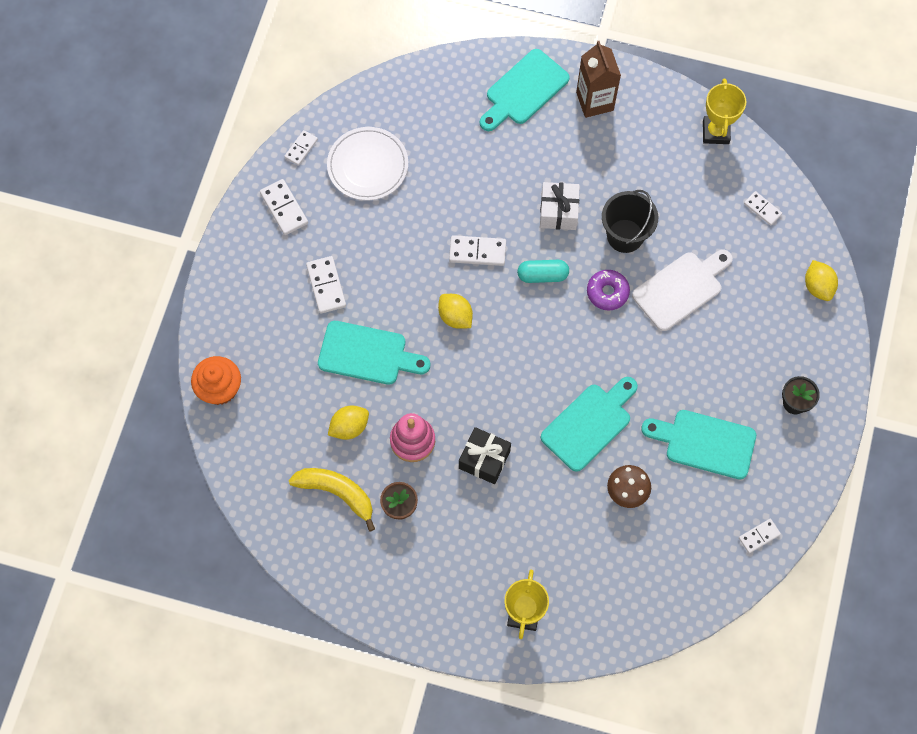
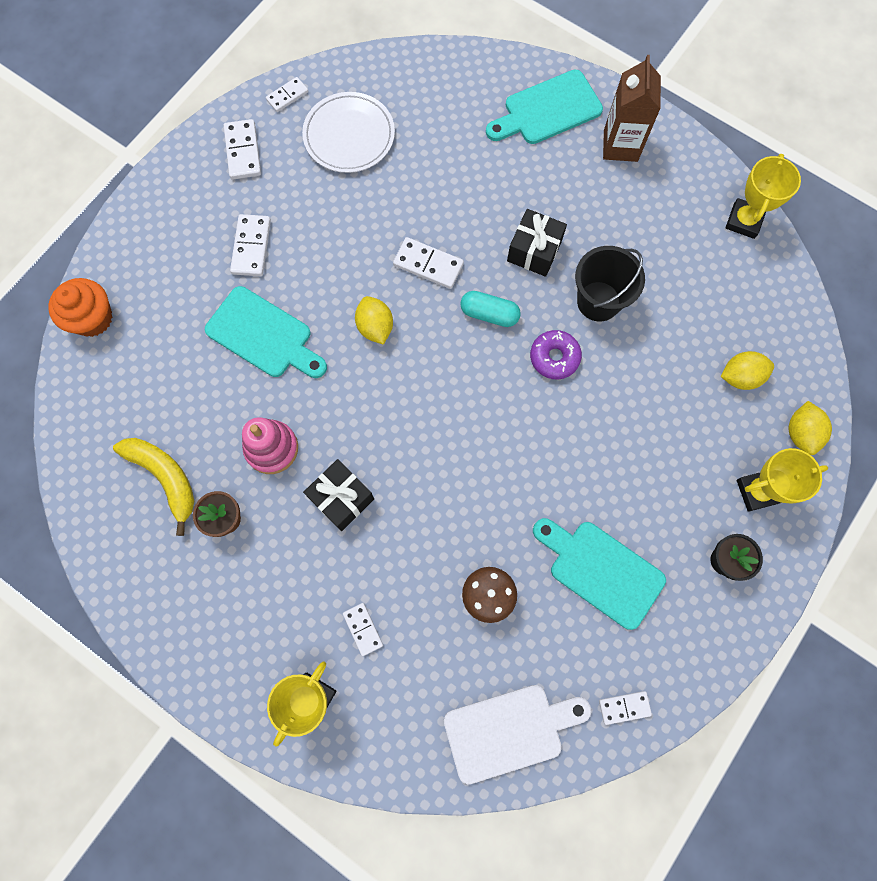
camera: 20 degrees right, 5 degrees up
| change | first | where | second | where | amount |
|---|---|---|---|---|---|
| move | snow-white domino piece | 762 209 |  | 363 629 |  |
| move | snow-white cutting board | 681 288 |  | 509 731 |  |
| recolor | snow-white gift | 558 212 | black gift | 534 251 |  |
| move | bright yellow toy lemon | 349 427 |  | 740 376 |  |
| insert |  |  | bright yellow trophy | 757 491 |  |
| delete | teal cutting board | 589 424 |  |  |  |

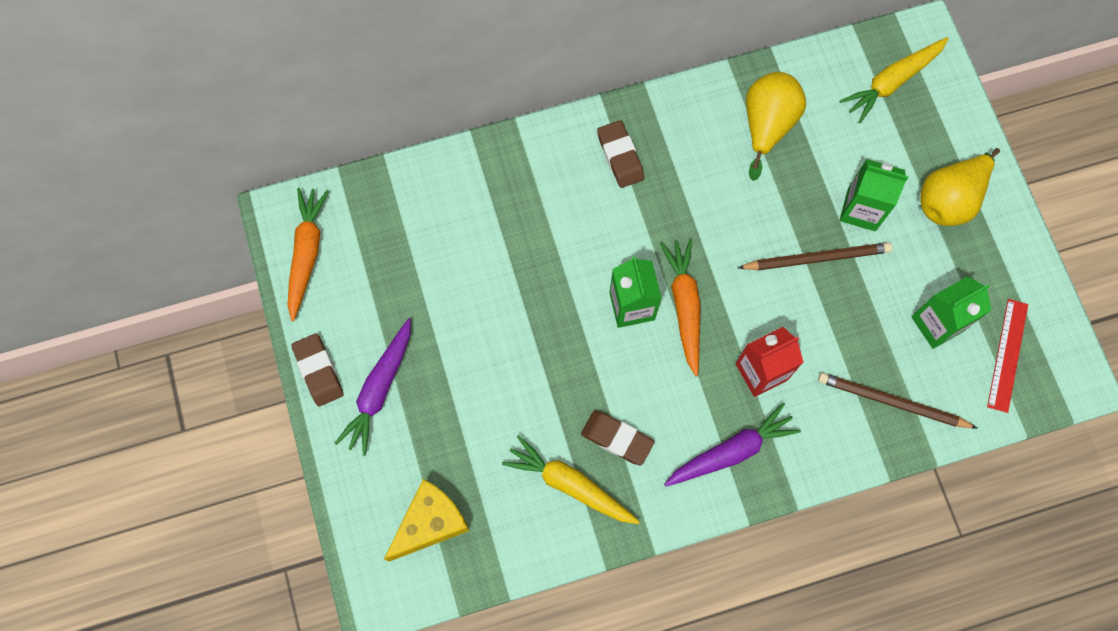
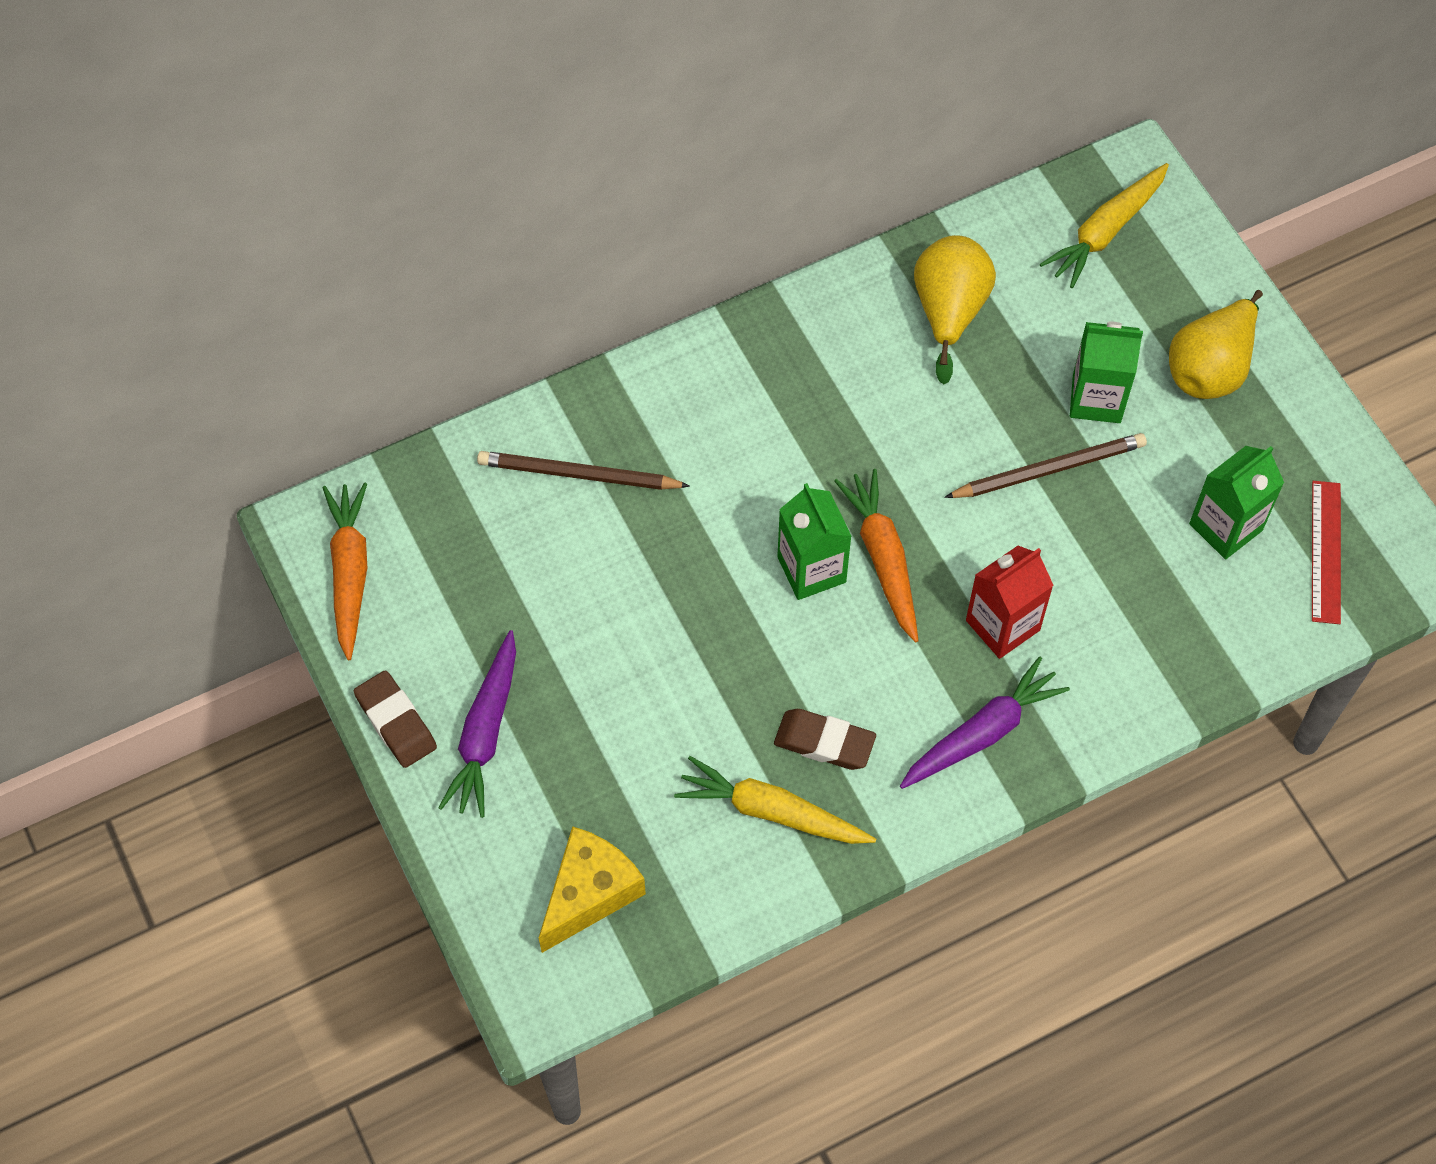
camera: 10 degrees left, 10 degrees down
| change | first | where | second | where | amount |
|---|---|---|---|---|---|
| move | dark brown lead pencil | 892 402 |  | 578 475 |  |
| delete | dark brown gum eraser | 620 156 |  |  |  |

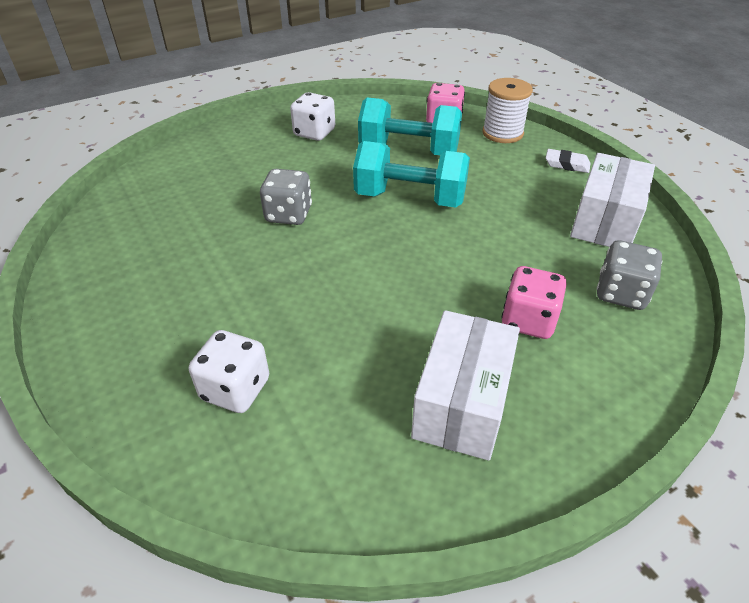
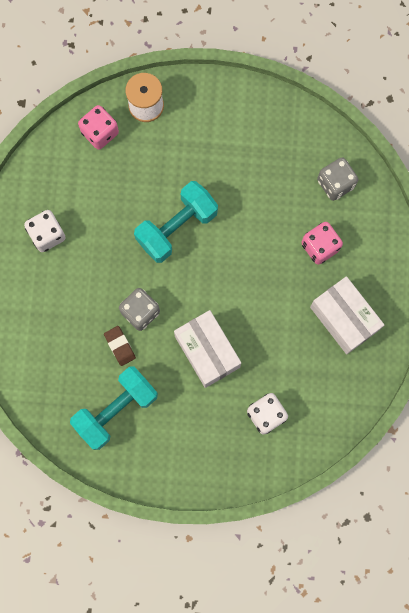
camera: 55 degrees left, 35 degrees up
| change | first | where | second | where | amount |
|---|---|---|---|---|---|
| move | teal hand weight | 409 151 |  | 116 410 |  |
| insert |  |  | dark brown gum eraser | 120 346 |  |
| move | snow-white box | 605 221 |  | 207 351 |  |
| delete | snow-white gum eraser | 567 164 |  |  |  |

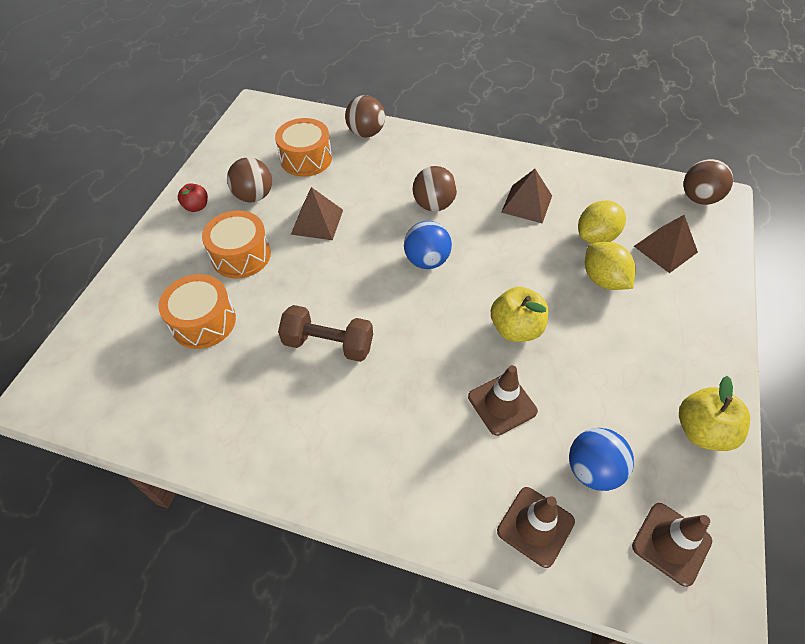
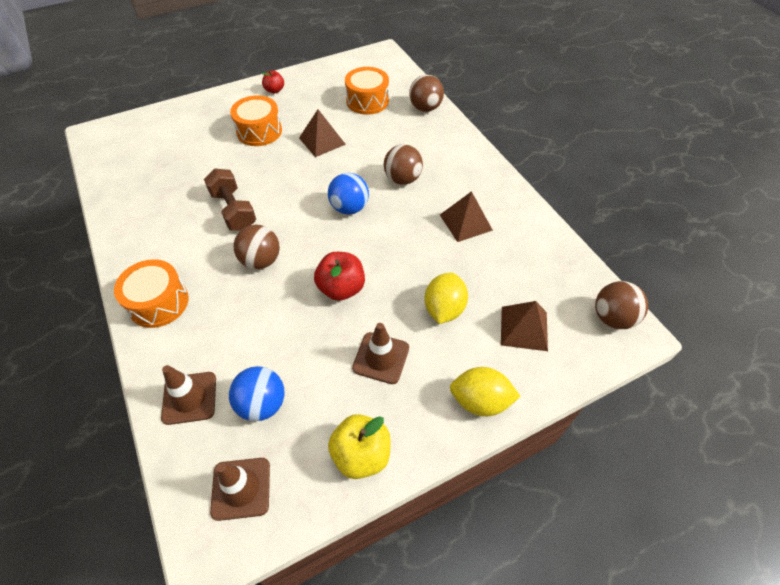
camera: 45 degrees right, 0 degrees up
| change | first | where | second | where | amount |
|---|---|---|---|---|---|
| move | orange snare drum | 203 321 |  | 158 302 |  |
| move | dark brown ball | 254 196 |  | 261 260 |  |
| recolor | bright yellow apple fruit | 516 328 | red apple fruit | 341 288 |  |
| move | dark brown road cone | 502 404 |  | 381 358 |  |
| move | bright yellow toy lemon | 596 237 |  | 480 401 |  |

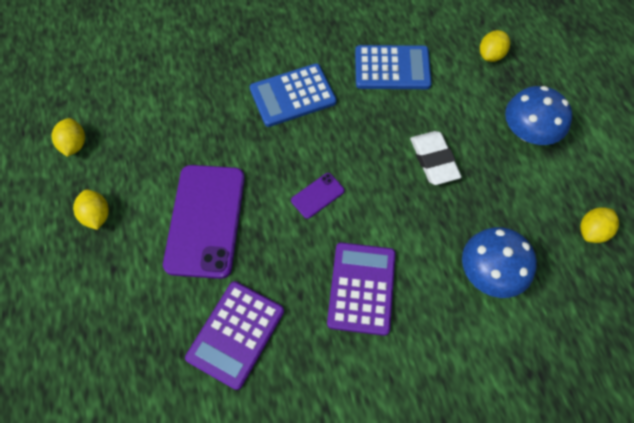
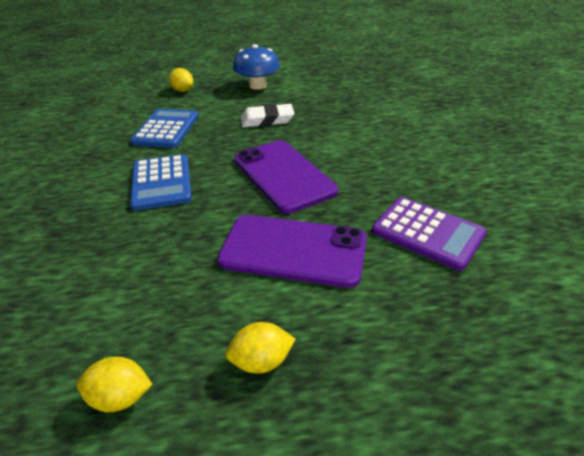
camera: 80 degrees left, 25 degrees down
| change | first | where | second | where | amount |
|---|---|---|---|---|---|
| resize | purple mobile phone | 317 195 |  | 283 175 | x2.30 |
| delete | purple calculator | 361 288 |  |  |  |
| delete | blue mushroom | 490 272 |  |  |  |
| delete | bright yellow toy lemon | 592 231 |  |  |  |

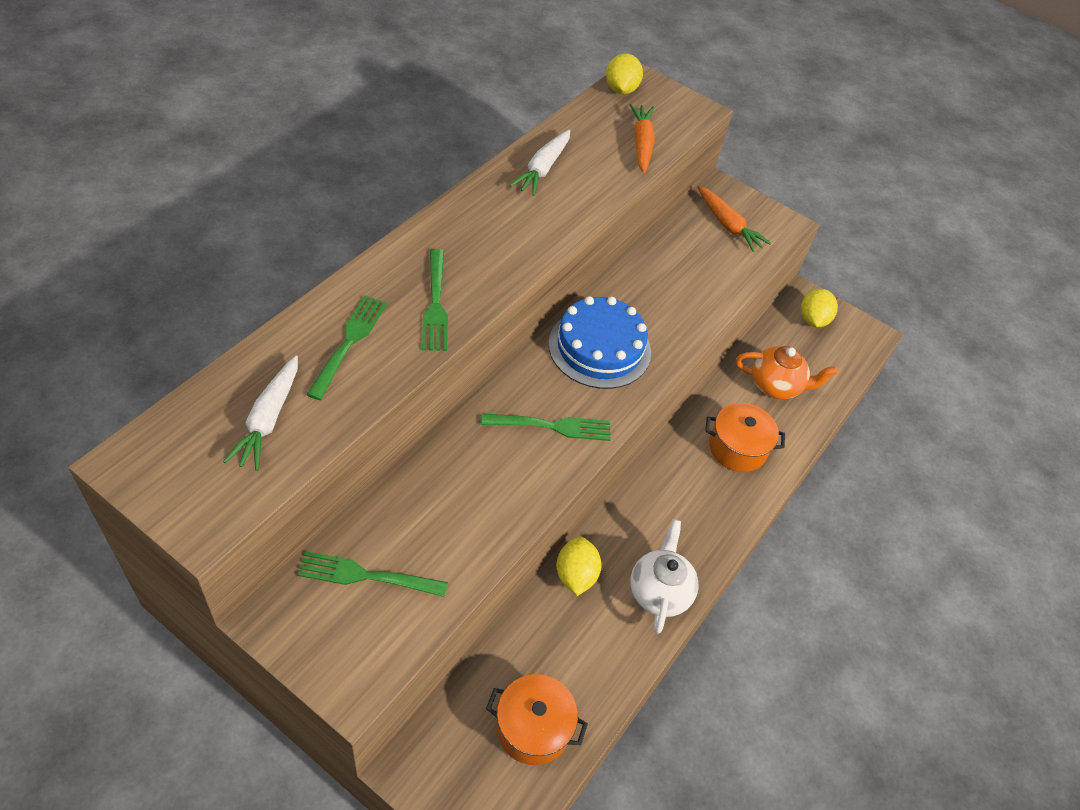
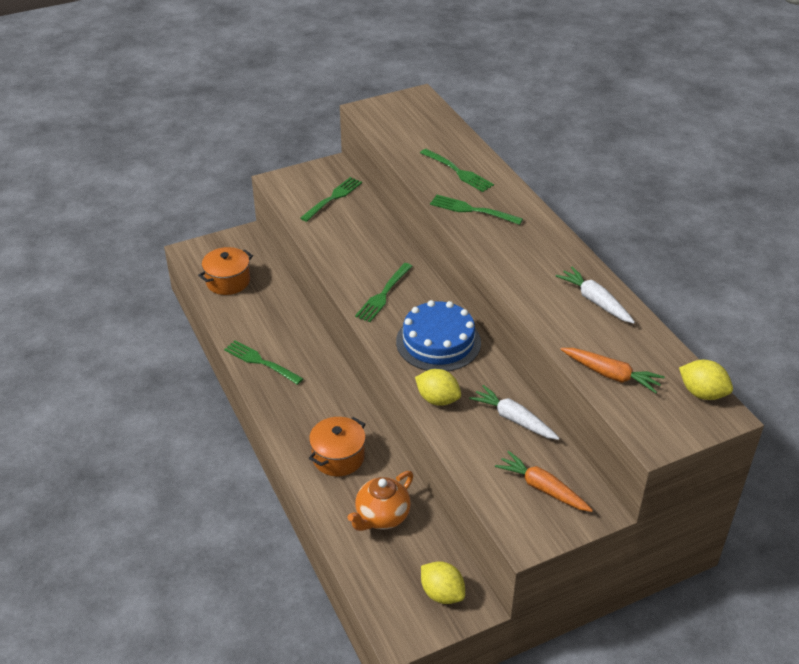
camera: 125 degrees right, 10 degrees down
| change | first | where | second | where | amount |
|---|---|---|---|---|---|
| replace | snow-white teapot | 659 592 | leaf-green fork | 261 362 |  |
| move | bright yellow toy lemon | 575 575 |  | 437 399 |  |
| move | snow-white toy carrot | 268 419 |  | 514 419 |  |
| rotate | orange toy carrot | 728 225 |  | 542 488 | 45 degrees clockwise |

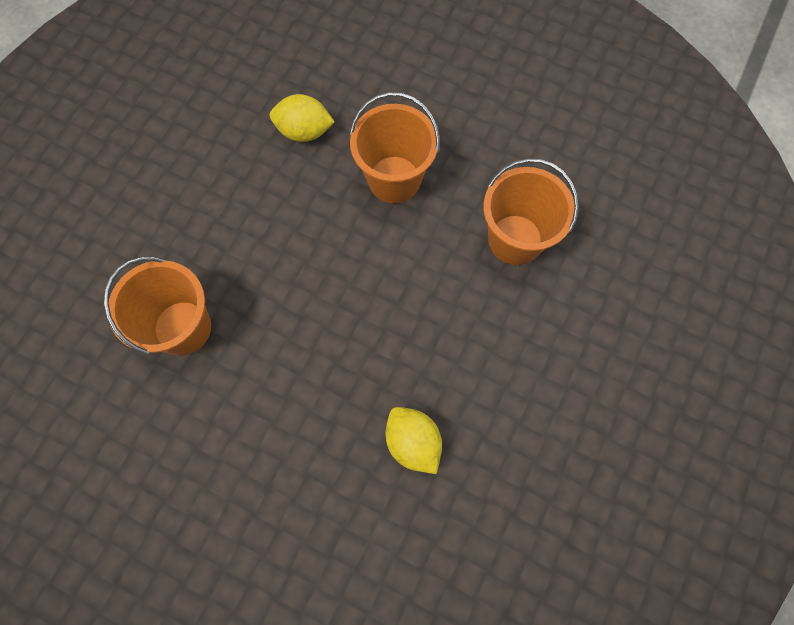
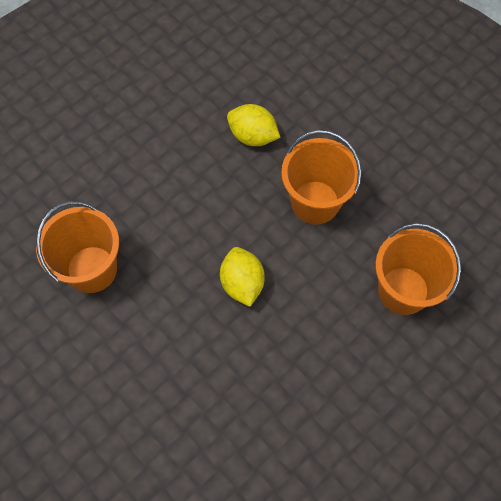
camera: 20 degrees right, 5 degrees down
| change | first | where | second | where | amount |
|---|---|---|---|---|---|
| move | bright yellow toy lemon | 413 442 |  | 242 283 |  |

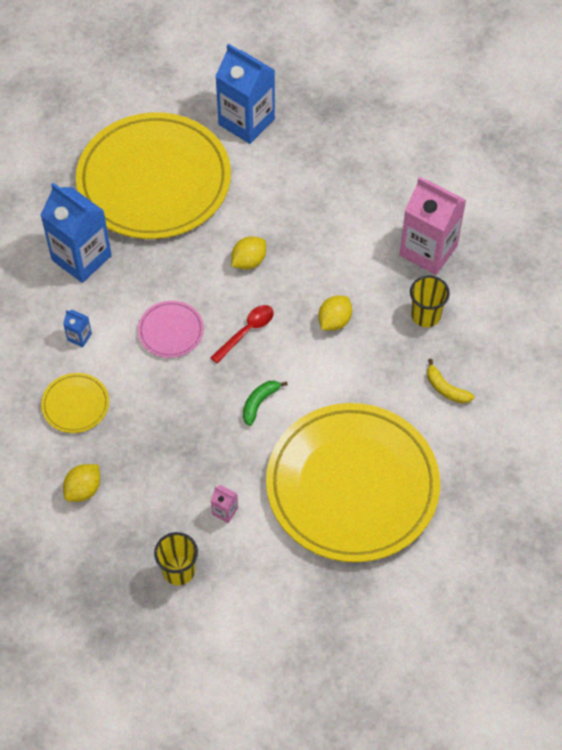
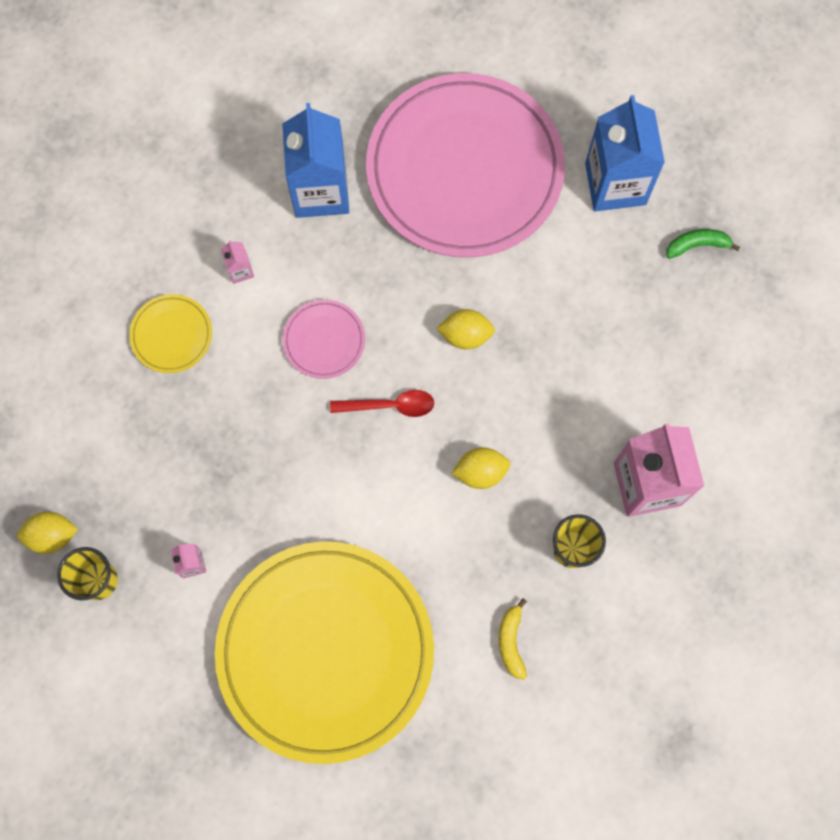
camera: 45 degrees right, 15 degrees up
| change | first | where | second | where | amount |
|---|---|---|---|---|---|
| move | bright yellow toy lemon | 83 489 |  | 52 536 |  |
| recolor | blue carton | 79 337 | pink carton | 240 270 |  |
| recolor | bright yellow plate | 154 181 | pink plate | 464 169 |  |
| move | leaf-green banana fruit | 259 403 |  | 697 245 |  |

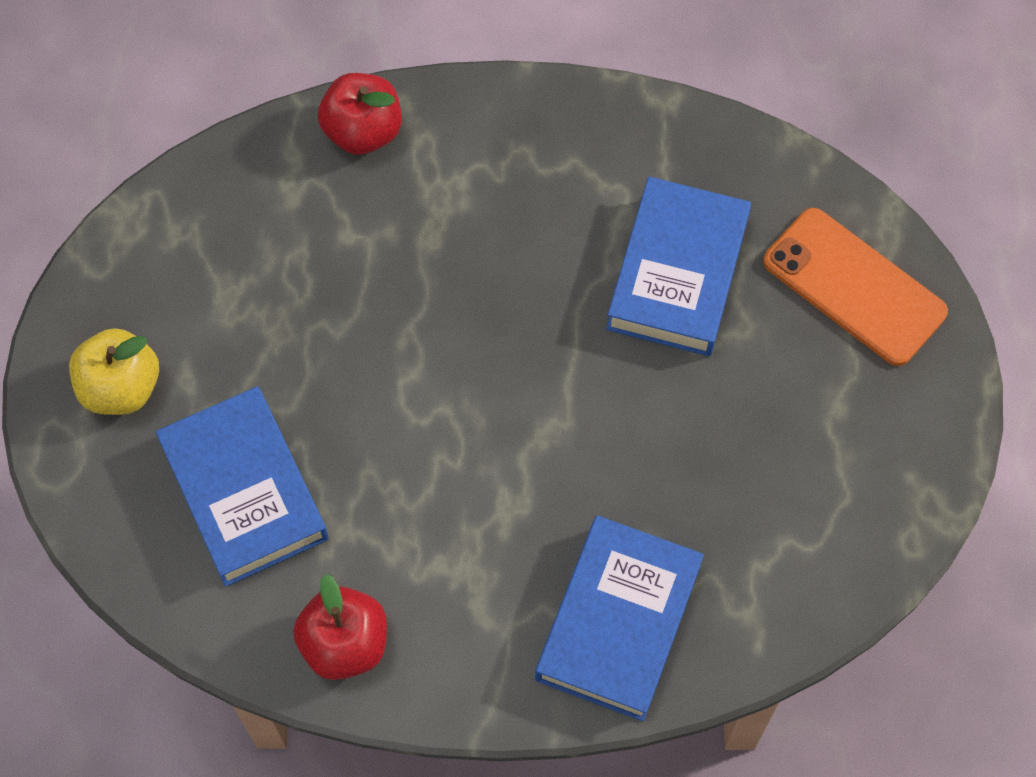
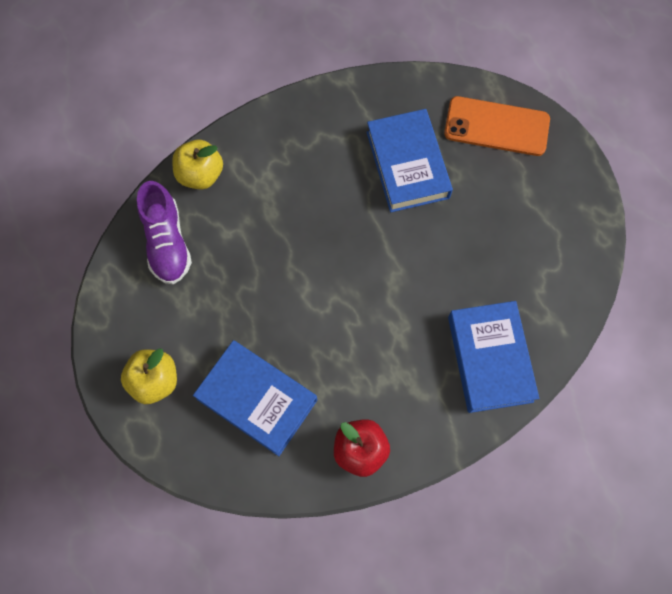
camera: 30 degrees left, 5 degrees up
| change | first | where | second | where | amount |
|---|---|---|---|---|---|
| insert |  |  | purple shoe | 167 242 |  |
| recolor | red apple fruit | 363 131 | bright yellow apple fruit | 200 174 |  |

